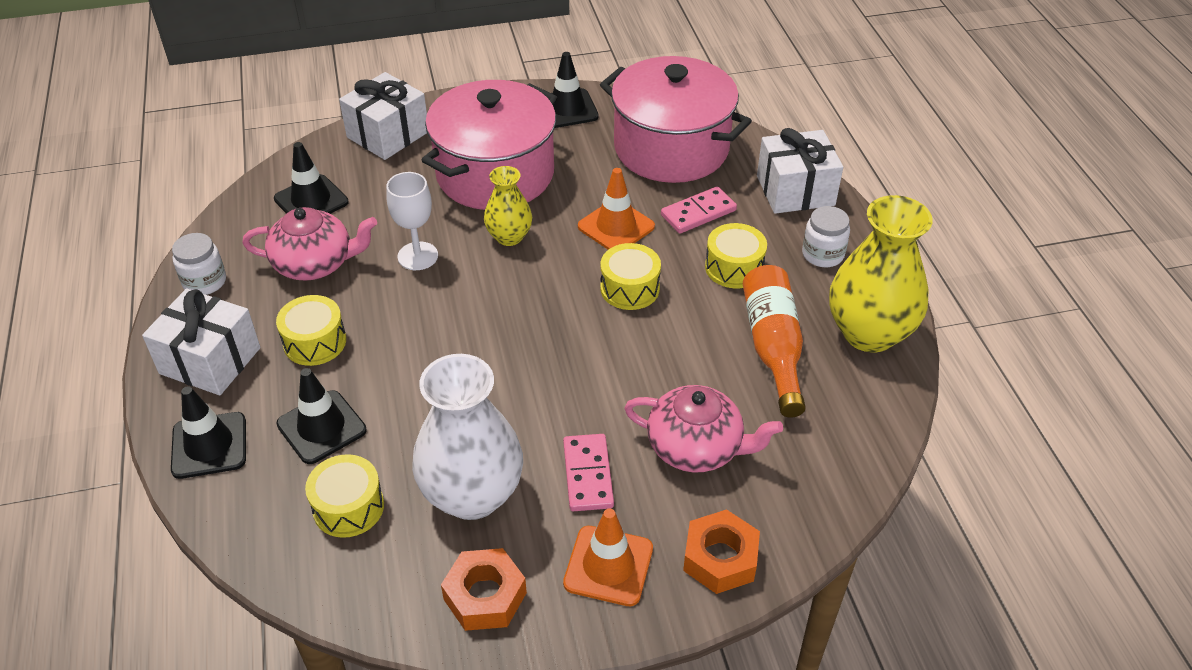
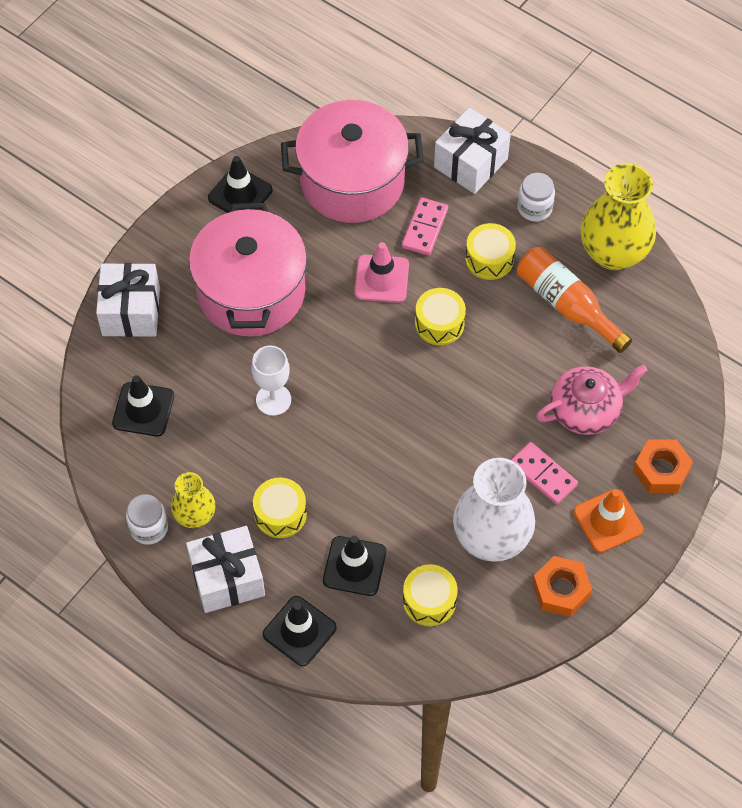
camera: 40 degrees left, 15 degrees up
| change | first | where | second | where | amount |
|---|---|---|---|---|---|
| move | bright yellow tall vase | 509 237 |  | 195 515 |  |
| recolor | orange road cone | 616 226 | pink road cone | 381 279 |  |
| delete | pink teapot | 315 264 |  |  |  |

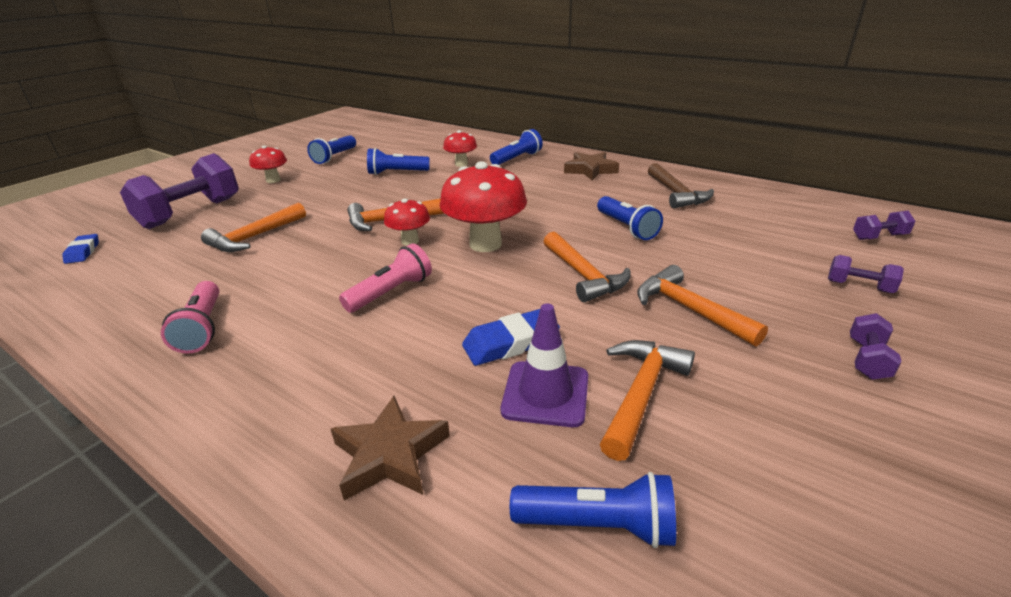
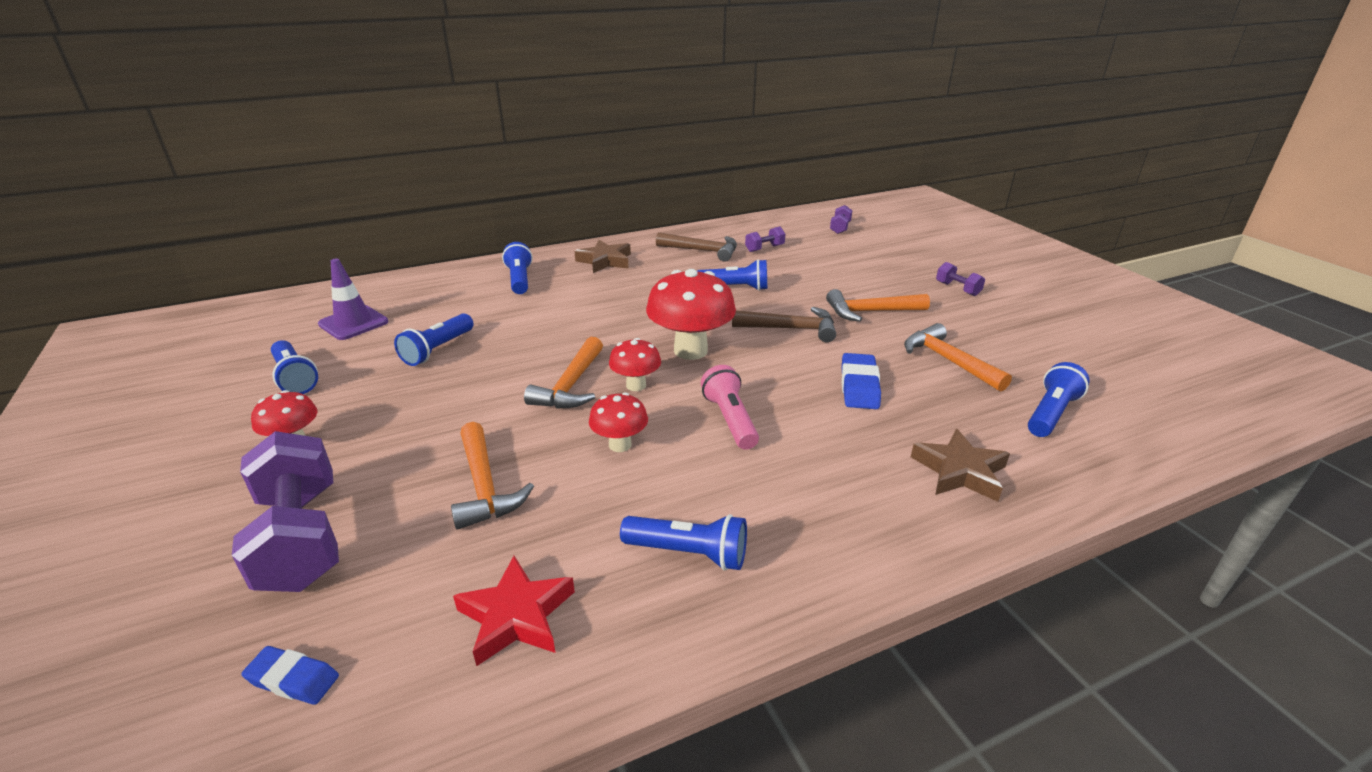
camera: 60 degrees left, 0 degrees up
| change | first | where | second | where | amount |
|---|---|---|---|---|---|
| move | purple road cone | 545 394 |  | 353 323 |  |
| insert |  |  | red five-pointed star | 516 616 |  |
| move | red mushroom | 461 164 |  | 620 445 |  |
| recolor | pink flashlight | 202 328 | blue flashlight | 689 553 |  |
| recolor | orange hammer | 583 275 | dark brown hammer | 791 329 |  |
| move | purple hand weight | 859 286 |  | 764 248 |  |

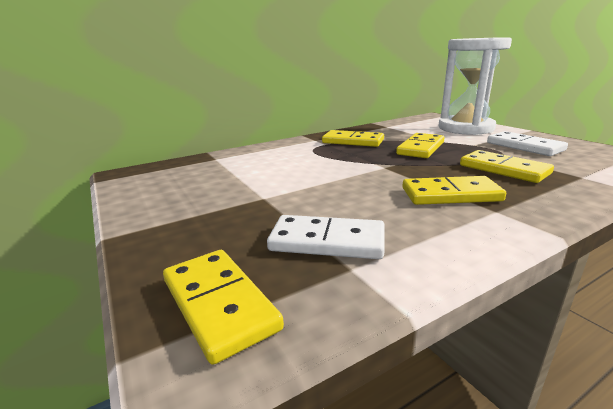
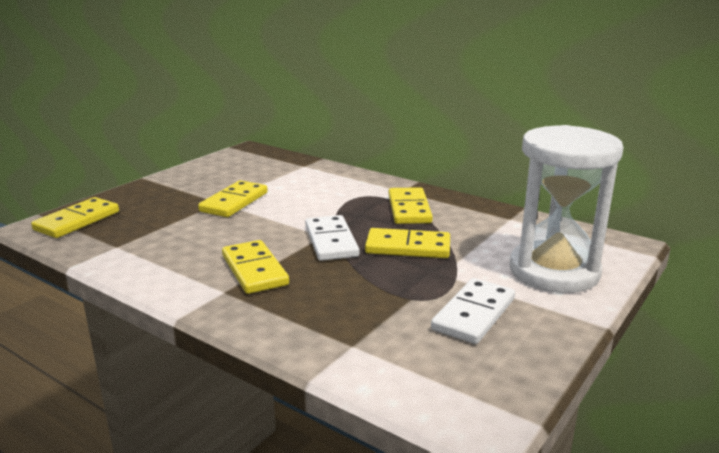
camera: 65 degrees right, 0 degrees up
| change | first | where | second | where | amount |
|---|---|---|---|---|---|
| move | bright yellow domino piece | 503 169 |  | 234 202 |  |
| move | snow-white domino piece | 327 241 |  | 331 241 |  |

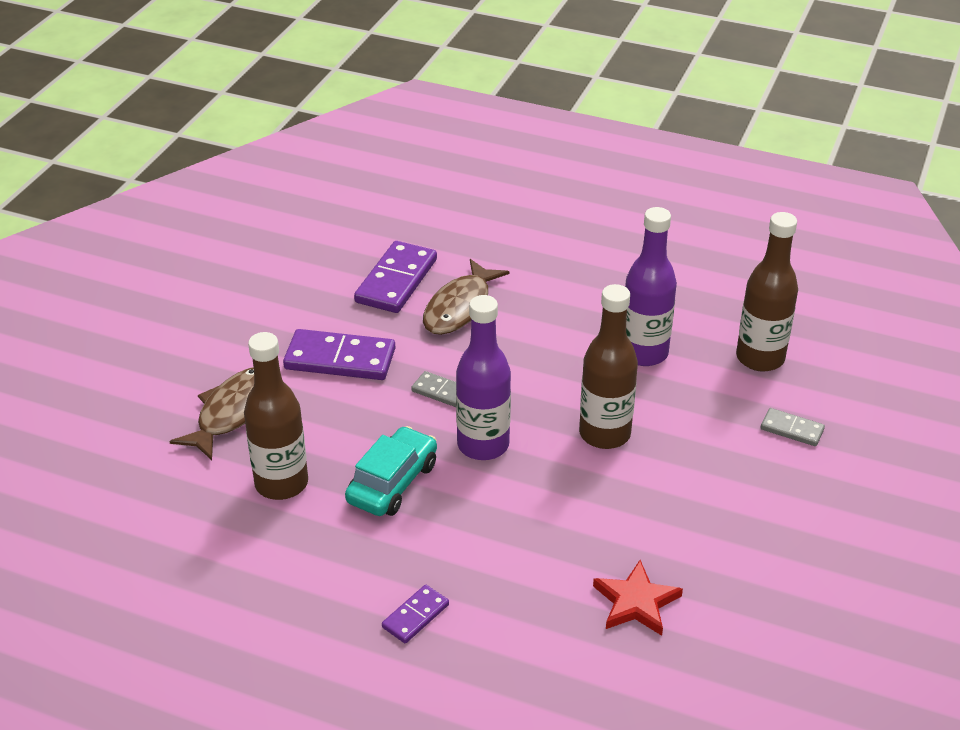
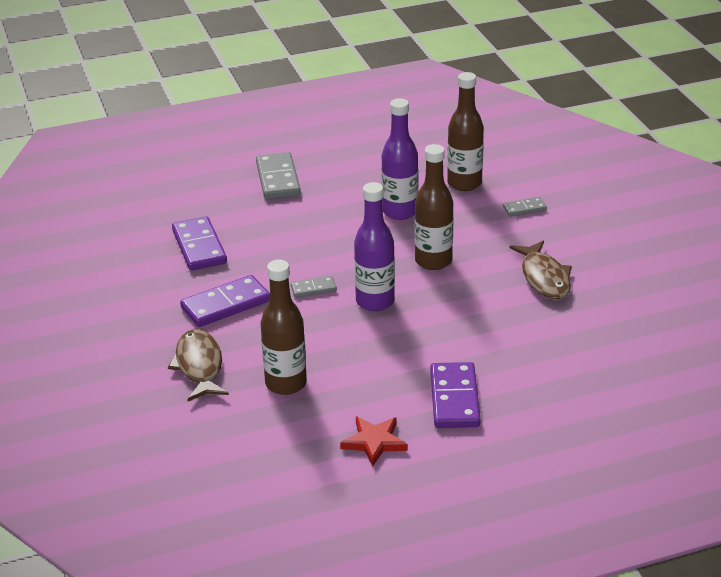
camera: 40 degrees left, 5 degrees down
| change | first | where | second | where | amount |
|---|---|---|---|---|---|
| insert |  |  | grey domino piece | 278 179 |  |
| move | red five-pointed star | 636 602 |  | 374 442 |  |
| resize | purple domino piece | 415 616 |  | 454 398 | x1.89 |
| move | dark brown fish | 460 307 |  | 544 278 |  |
| delete | teal toy car | 392 483 |  |  |  |

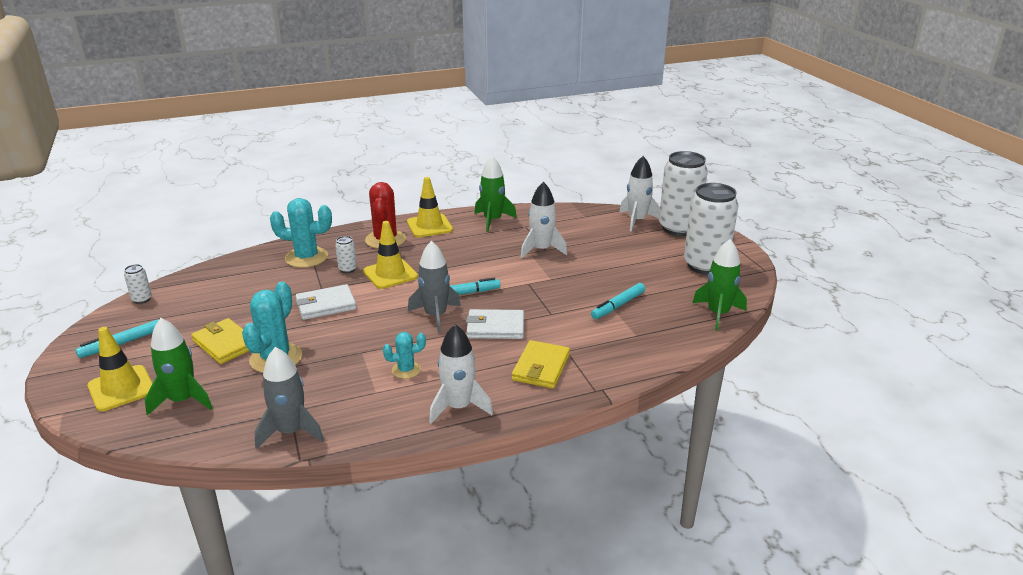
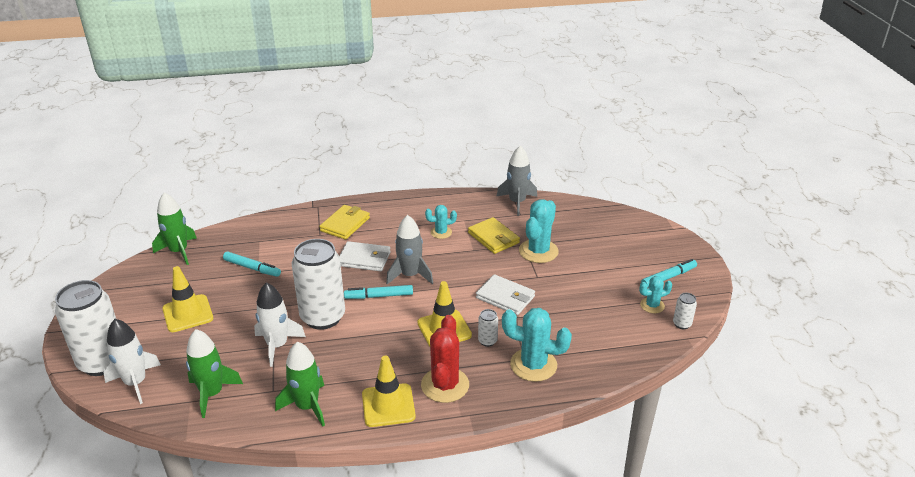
camera: 170 degrees left, 5 degrees up
| change | first | where | second | where | amount |
|---|---|---|---|---|---|
| move | bright yellow road cone | 121 388 |  | 188 313 |  |
| move | leaf-green spaceship | 182 400 |  | 212 394 |  |
| rotate | teal marker | 618 306 |  | 252 268 | 60 degrees clockwise |
| move | snow-white can | 705 266 |  | 323 317 |  |
| move | bright yellow billfold | 225 344 |  | 493 238 |  |
| rotate | snow-white billfold | 326 305 |  | 505 297 | 45 degrees clockwise |
| insert |  |  | teal prickly plant | 652 305 |  |
| delete | snow-white spaceship | 458 407 |  |  |  |

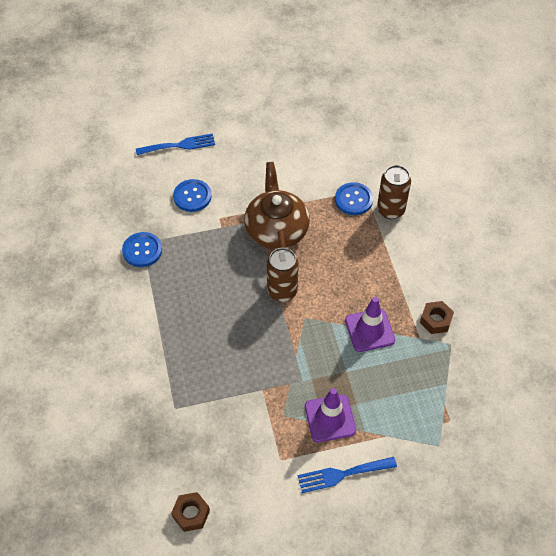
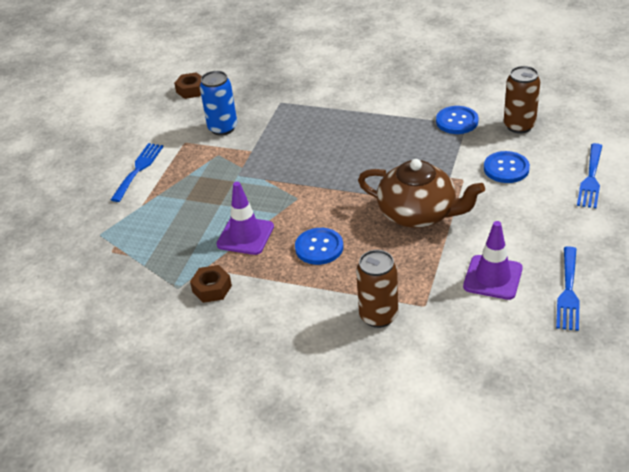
camera: 125 degrees right, 15 degrees down
| change | first | where | second | where | amount |
|---|---|---|---|---|---|
| insert |  |  | blue can | 222 128 |  |
| move | blue sewing button | 353 199 |  | 319 247 |  |
| move | purple road cone | 330 418 |  | 492 277 |  |
| move | dark brown can | 282 291 |  | 519 126 |  |
| insert |  |  | blue fork | 568 292 |  |

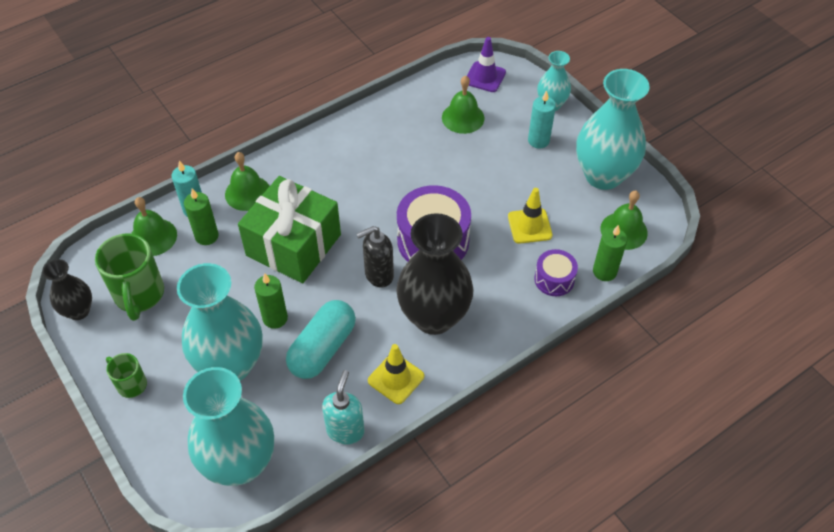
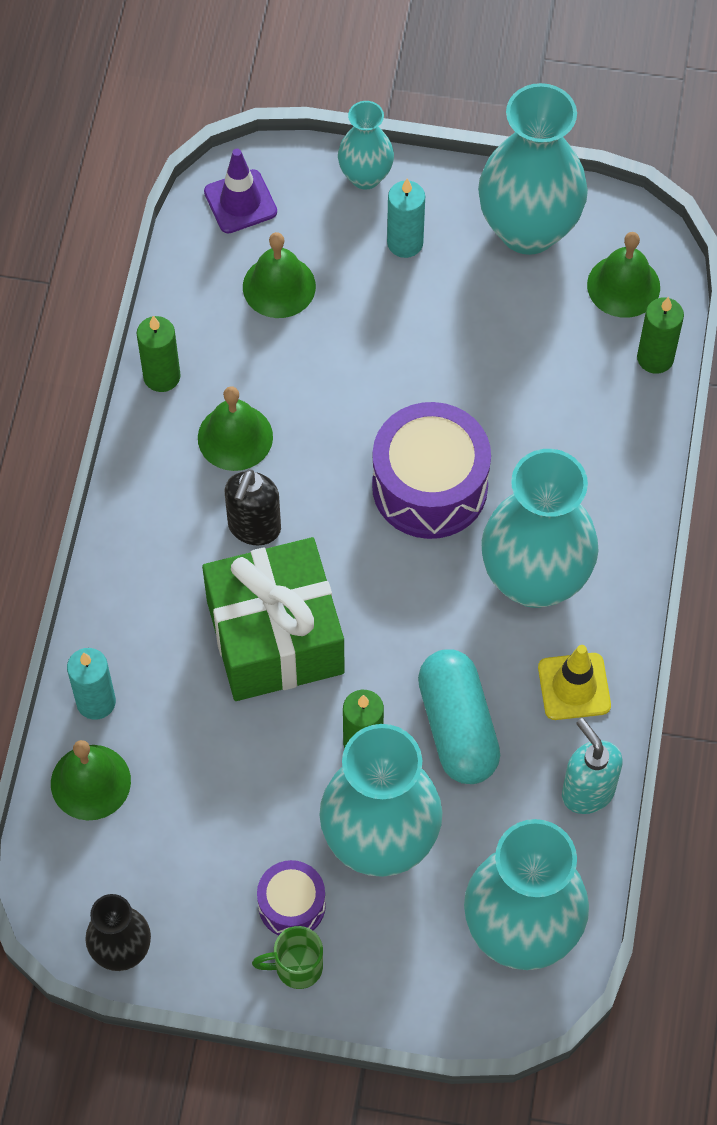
camera: 45 degrees left, 10 degrees up
| change | first | where | second | where | amount |
|---|---|---|---|---|---|
| move | leaf-green candle | 206 236 |  | 162 376 |  |
| move | leaf-green bell | 247 193 |  | 235 437 |  |
| move | black pump bottle | 378 275 |  | 254 528 |  |
| move | purple snare drum | 554 279 |  | 292 905 |  |
| recolor | black tall vase | 434 317 | teal tall vase | 534 579 |  |
| delete | leaf-green tea mug | 139 295 |  |  |  |
| delete | bright yellow road cone | 529 226 |  |  |  |

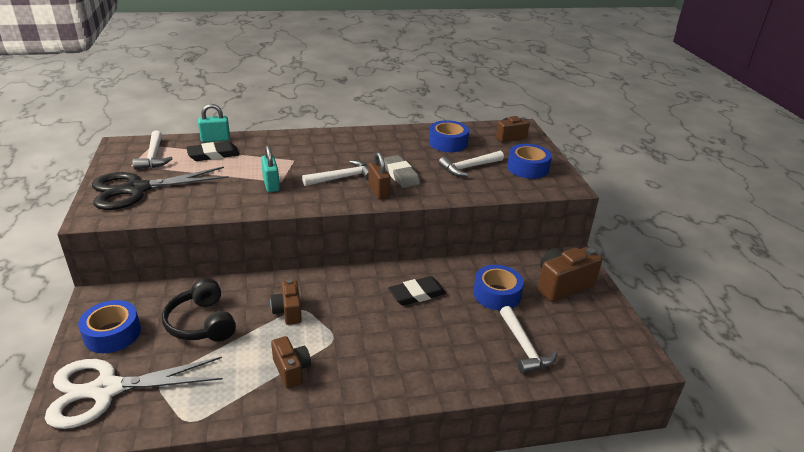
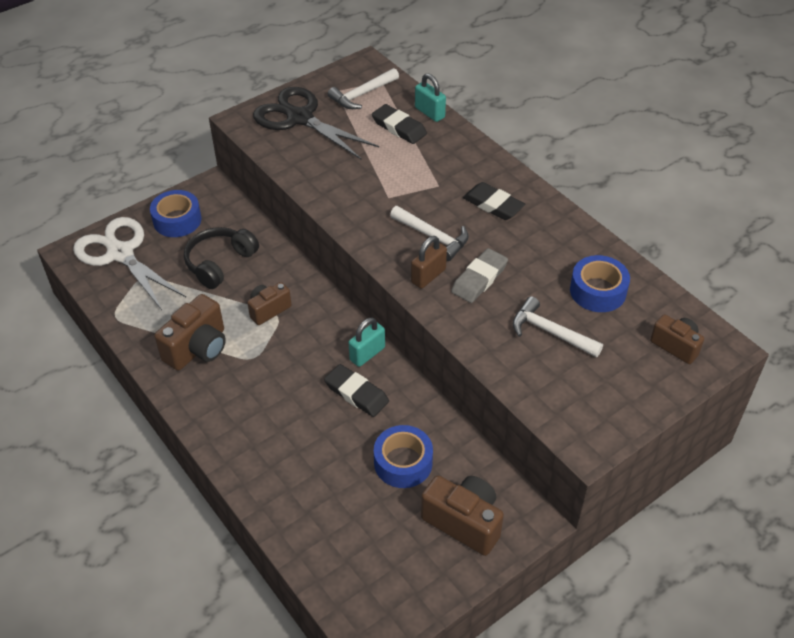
camera: 65 degrees right, 15 degrees up
| change | first | where | second | where | amount |
|---|---|---|---|---|---|
| resize | dark brown camera | 291 370 |  | 198 348 | x1.59 |
| move | teal lock | 271 184 |  | 367 354 |  |
| insert |  |  | black gum eraser | 493 204 |  |
| delete | snow-white hammer | 524 347 |  |  |  |
| delete | blue tape | 527 168 |  |  |  |

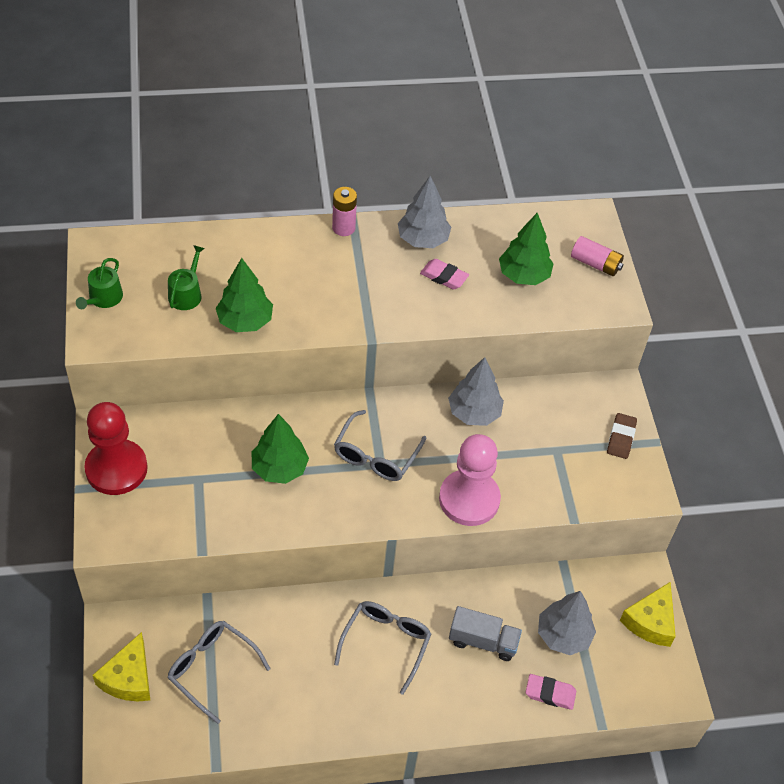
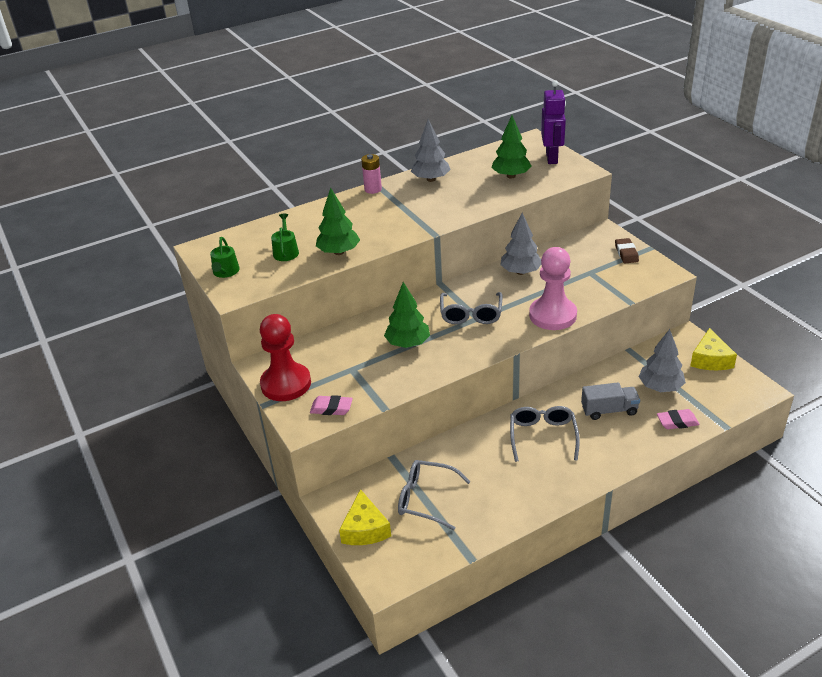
camera: 15 degrees left, 15 degrees down
| change | first | where | second | where | amount |
|---|---|---|---|---|---|
| move | pink gum eraser | 444 277 |  | 331 408 |  |
| replace | pink power cell | 595 264 | purple toy robot | 552 158 |  |

